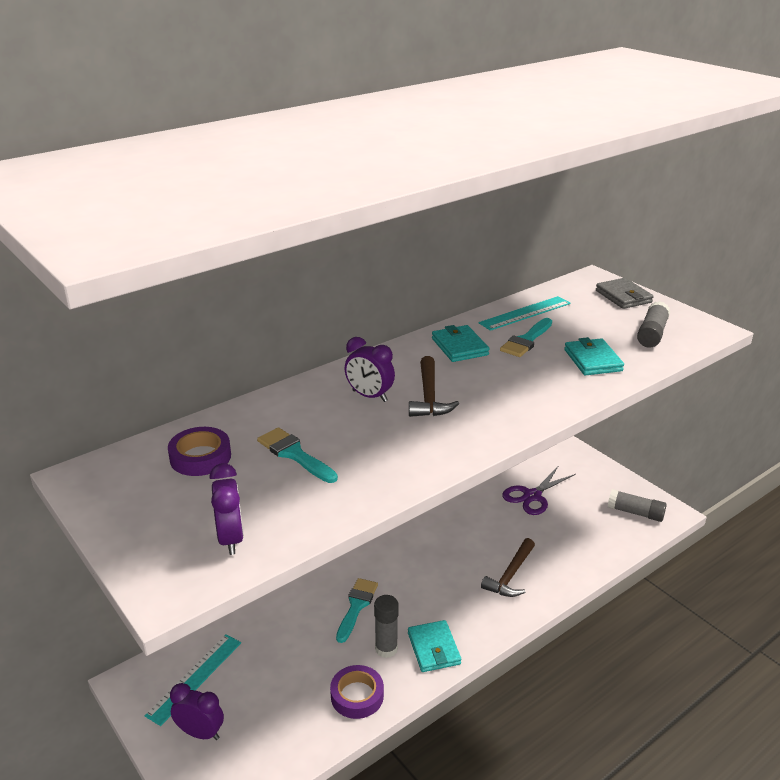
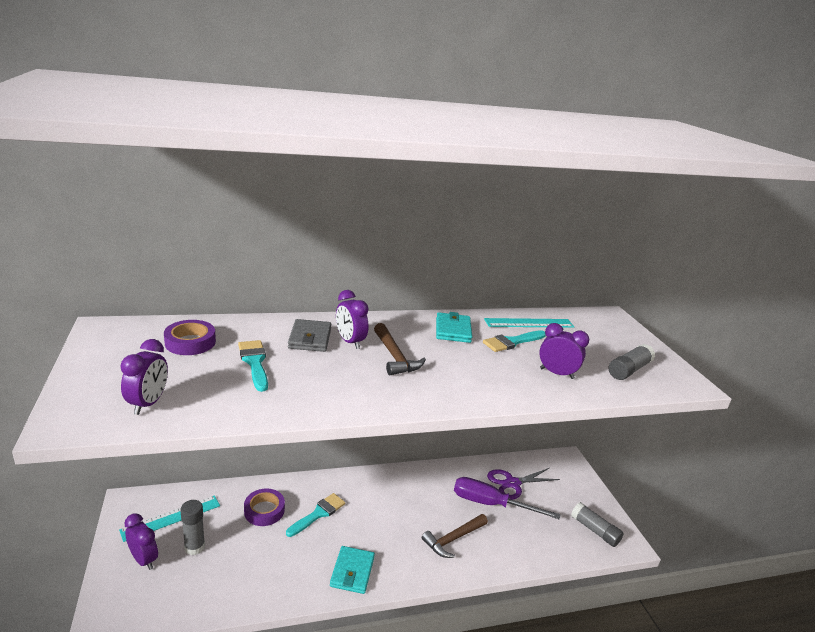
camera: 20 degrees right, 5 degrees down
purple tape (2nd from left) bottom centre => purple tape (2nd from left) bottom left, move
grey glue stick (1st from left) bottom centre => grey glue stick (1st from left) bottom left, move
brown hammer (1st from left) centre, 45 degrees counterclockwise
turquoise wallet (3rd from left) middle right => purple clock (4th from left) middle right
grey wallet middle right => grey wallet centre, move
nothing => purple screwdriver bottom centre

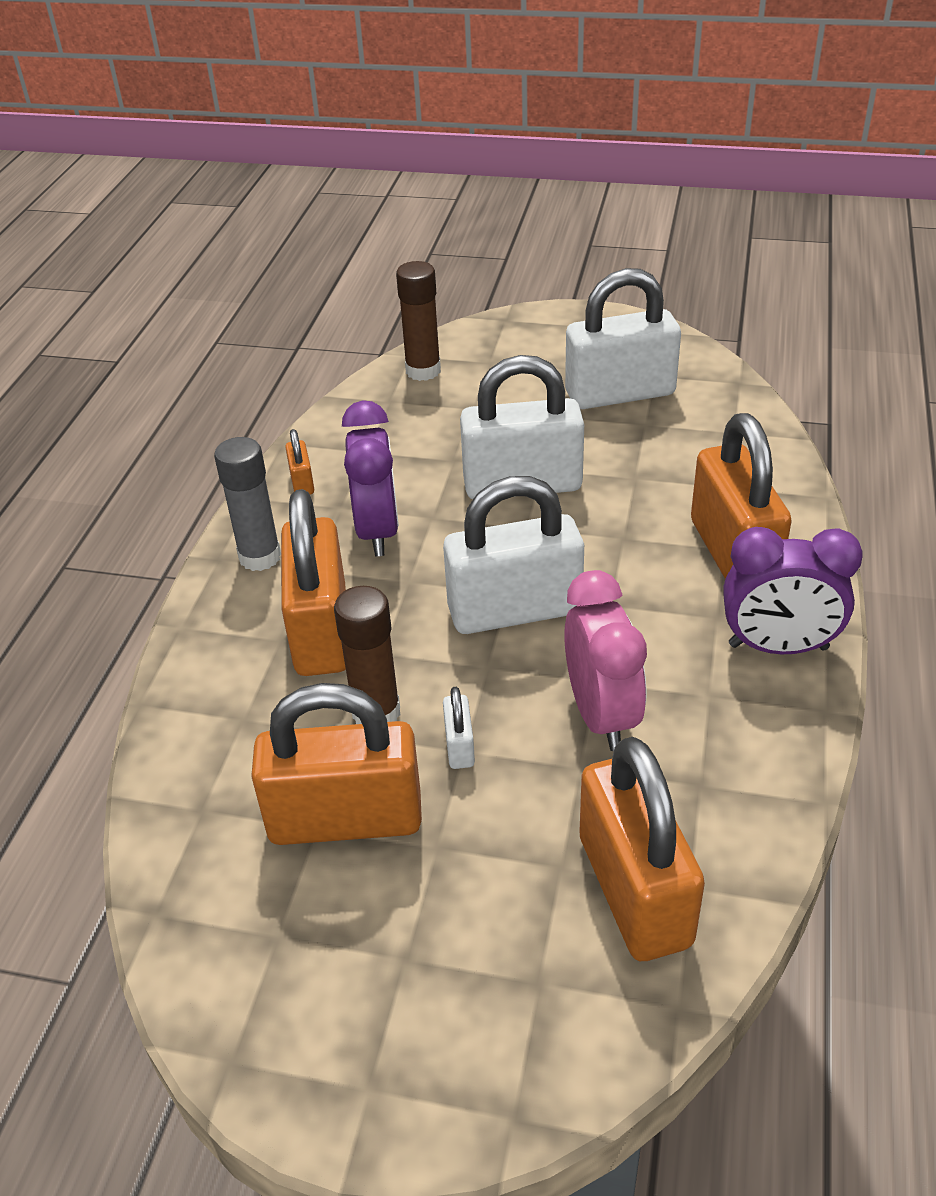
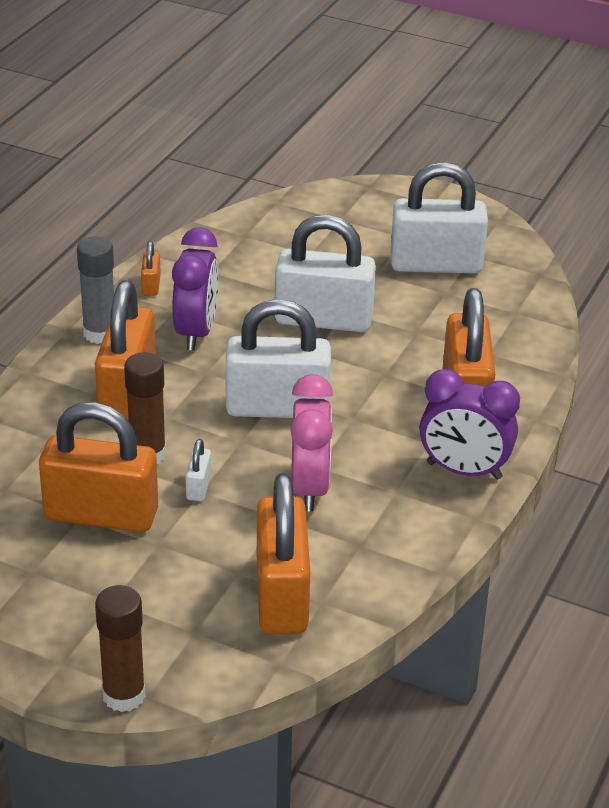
camera: 10 degrees right, 5 degrees down
brown glue stick (2nd from left in the first image) top centre => brown glue stick (1st from left) bottom left, move

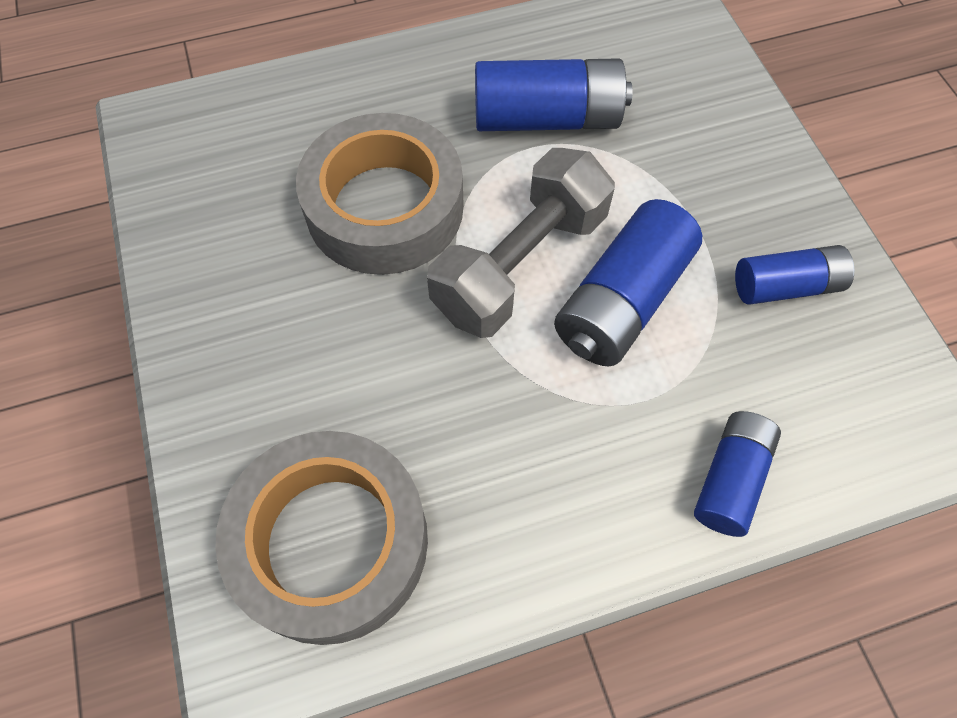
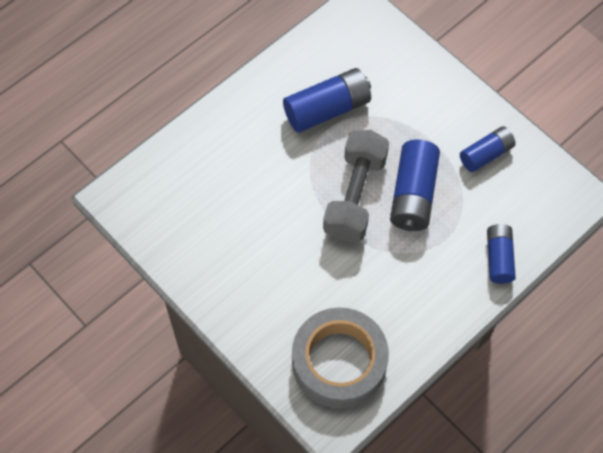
camera: 25 degrees left, 0 degrees up
grey tape (2nd from left) top centre => nothing

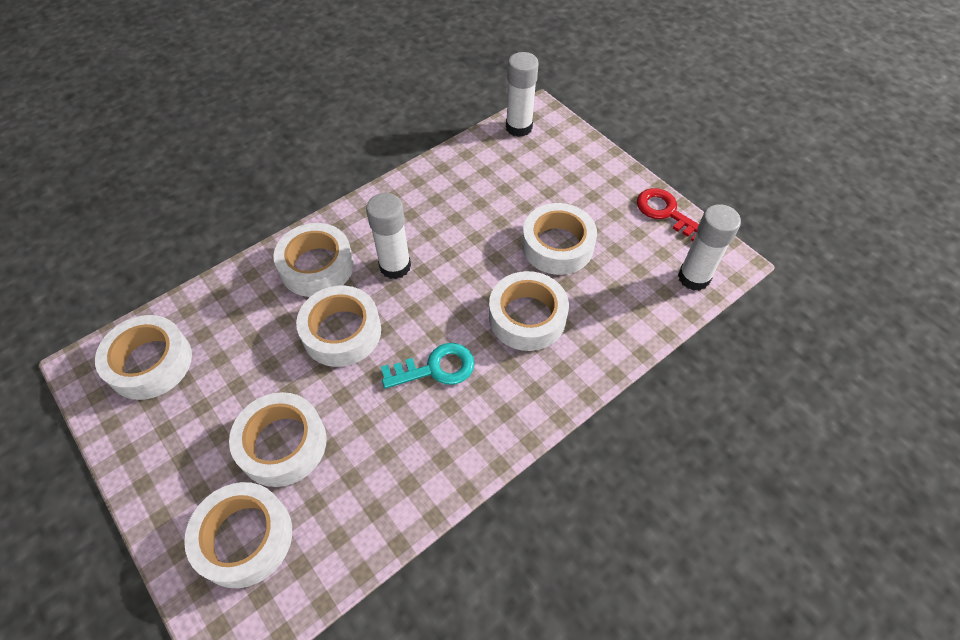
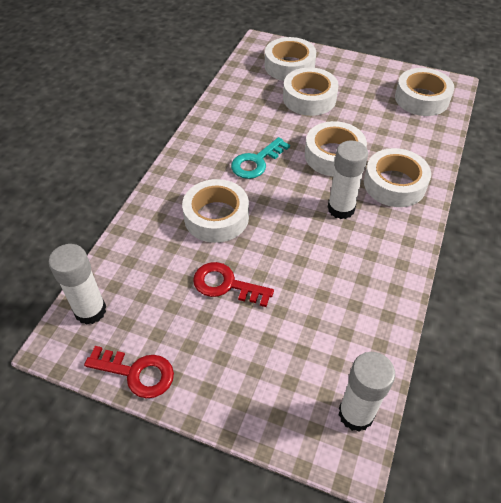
camera: 150 degrees right, 5 degrees down
white tape (7th from left) centre => red key (2nd from left) centre

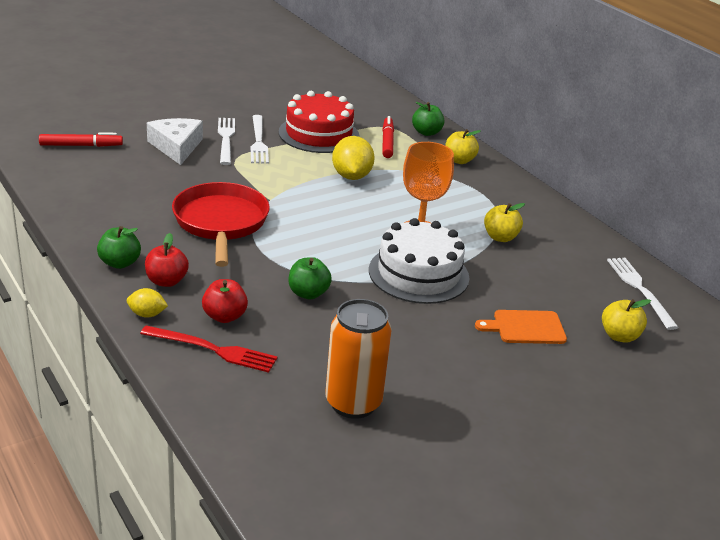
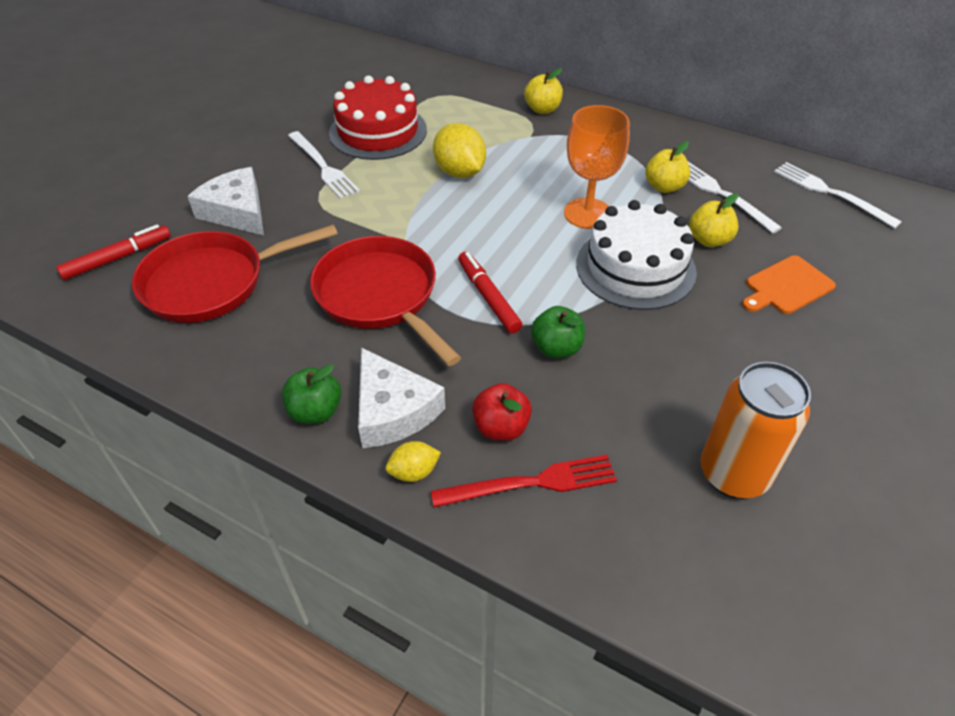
camera: 25 degrees left, 15 degrees up
red apple (1st from left) middle left => white cheese (2nd from left) centre
white fork (1st from left in the first image) top left => white fork (2nd from left) top right, move
red marker (2nd from left) top centre => red marker (2nd from left) centre, move
green apple (3rd from left) top centre => nothing
yellow apple (3rd from left) middle right => yellow apple (3rd from left) top right, move
nothing => red pan (1st from left) middle left

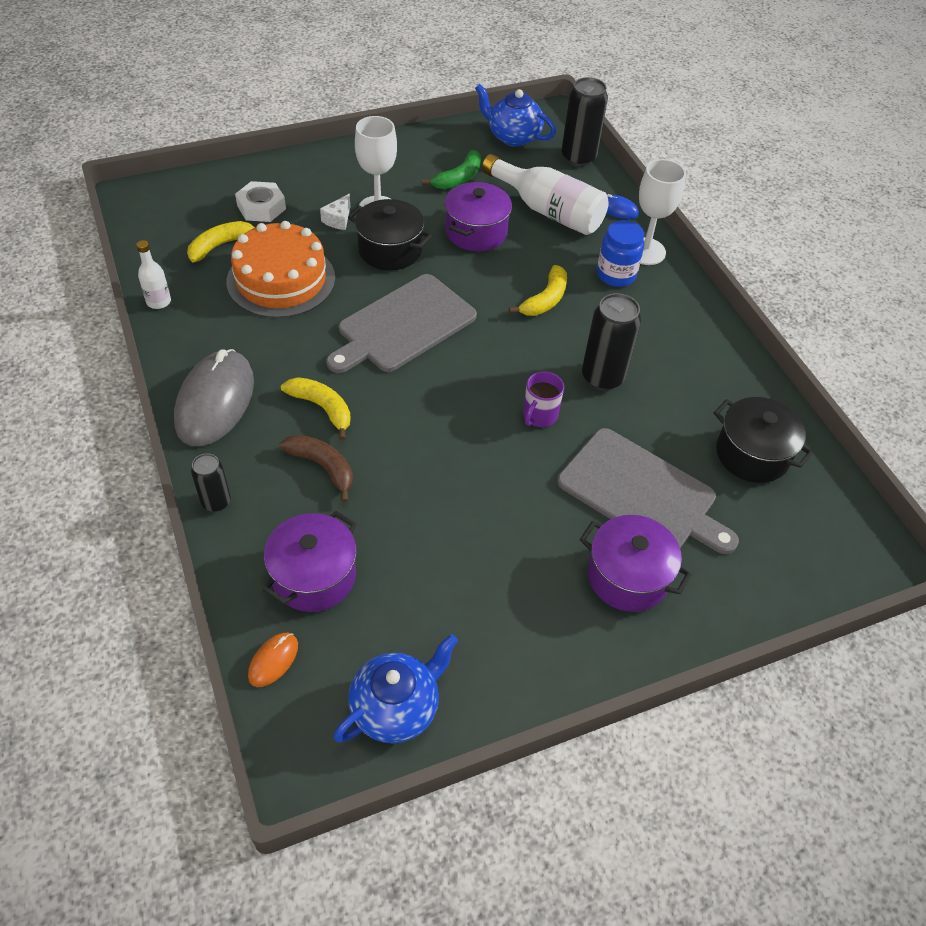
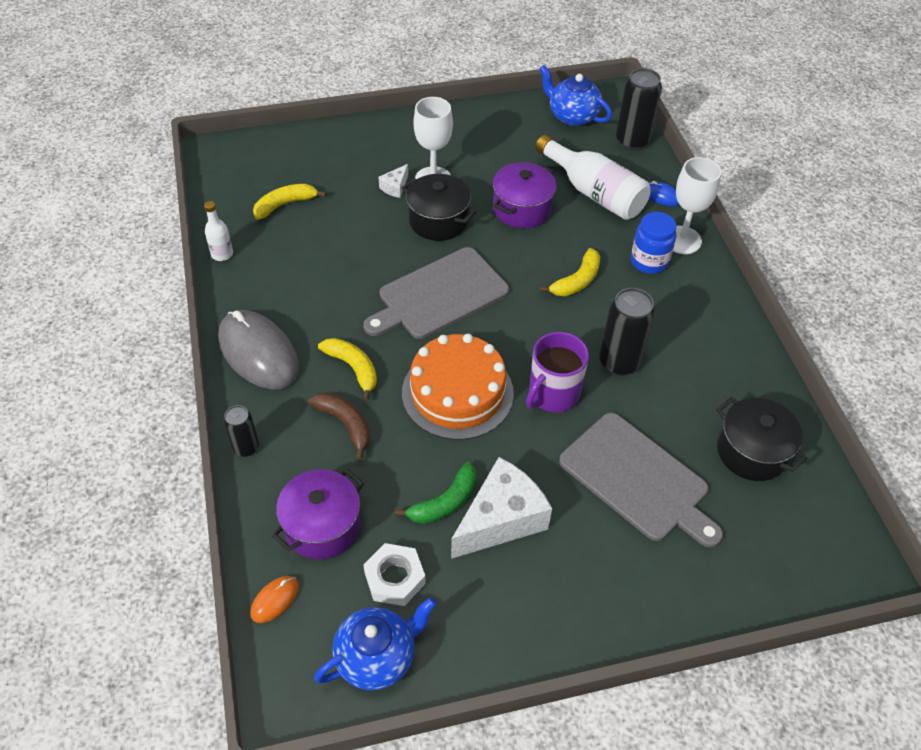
camera: 10 degrees right, 0 degrees up
grey mouse middle left, 60 degrees counterclockwise
orange cake top left => orange cake centre, move
white nut top left => white nut bottom centre, move
green banana top centre => green banana centre, move
purple mug centre, x1.55
purple pot (3rd from left) middle right => nothing
nothing => white cheese (2nd from left) bottom centre

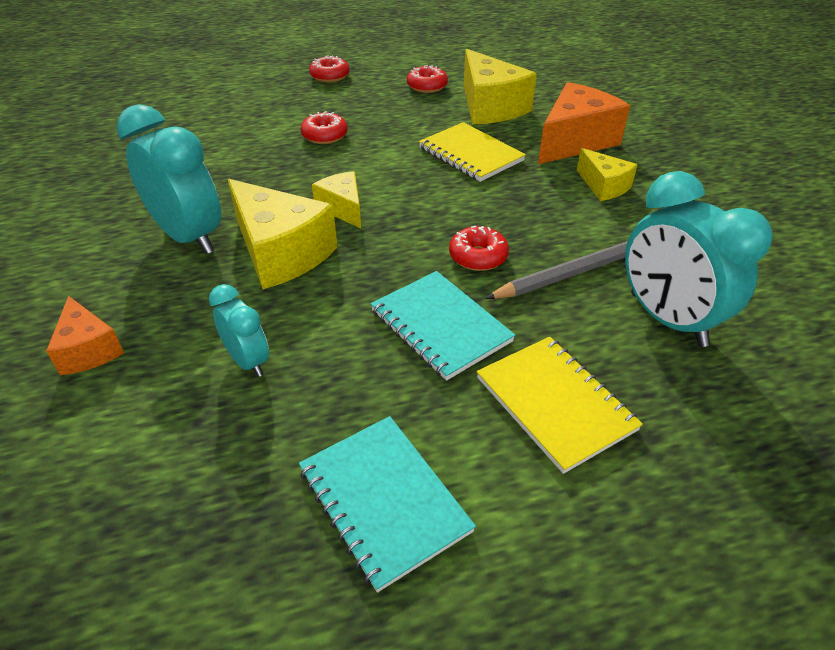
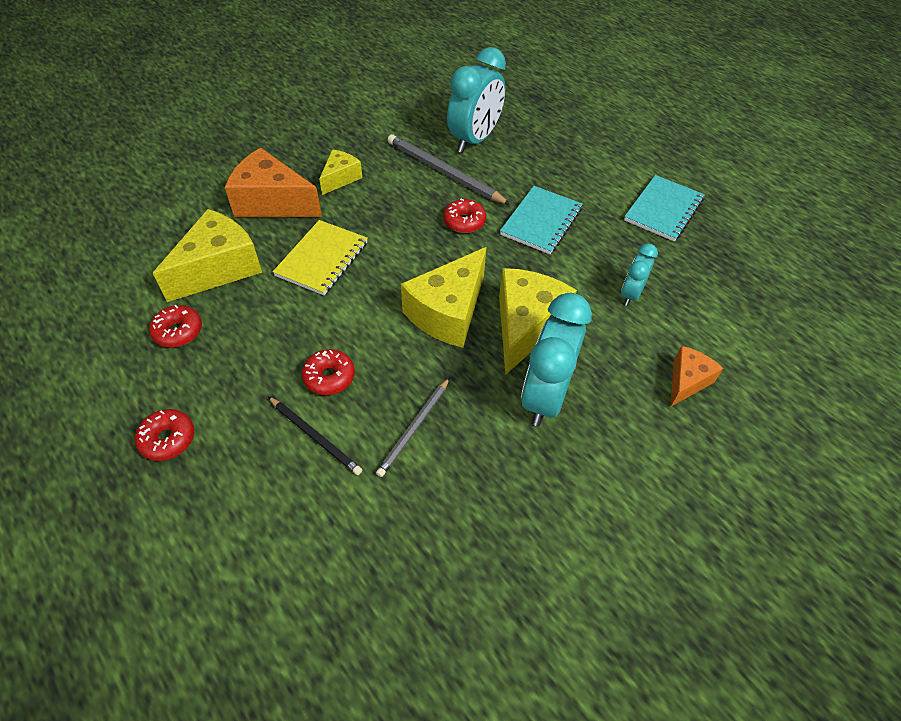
camera: 115 degrees left, 10 degrees up
yellow cheese (2nd from left in the first image) top centre => yellow cheese (3rd from left) centre, x1.79
yellow notebook (2nd from left) middle right => nothing
nothing => black pencil centre
nothing => grey pencil (1st from left) centre

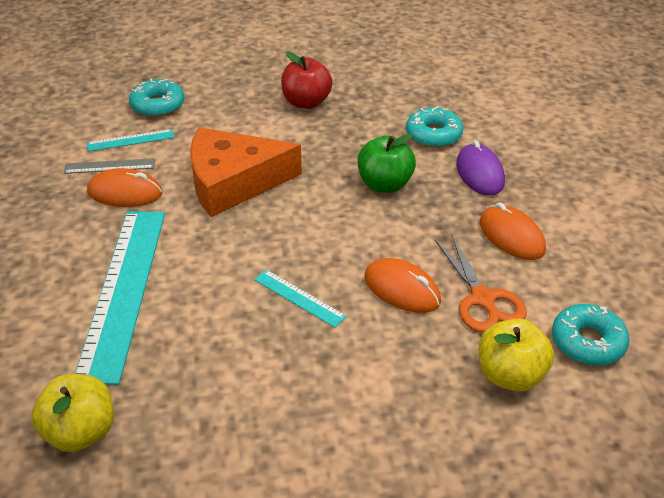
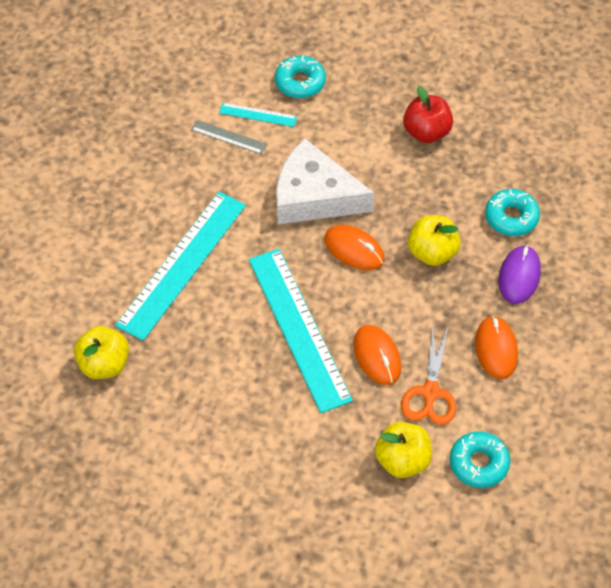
camera: 30 degrees right, 15 degrees up
orange mouse (1st from left) middle left => orange mouse (1st from left) centre, move
orange cheese centre => white cheese top centre
turquoise ruler (3rd from left) centre, x2.27
green apple top centre => yellow apple (3rd from left) middle right

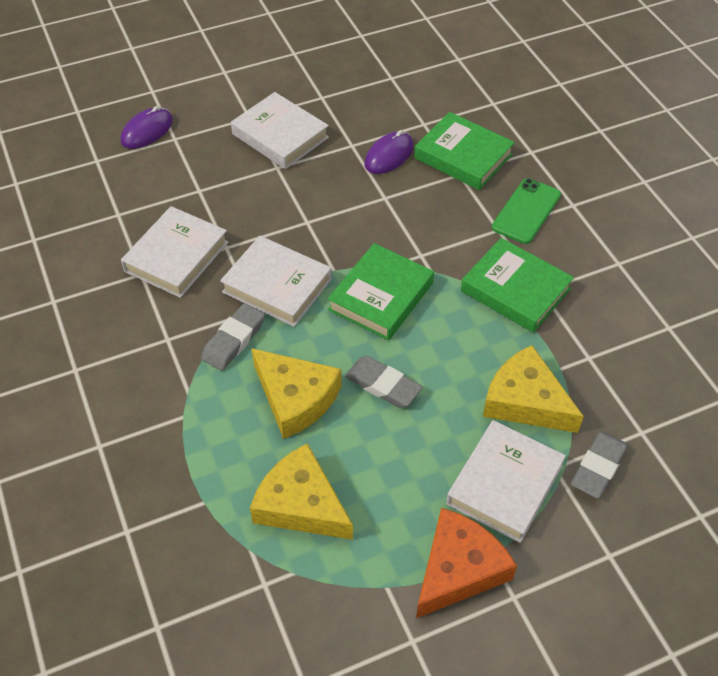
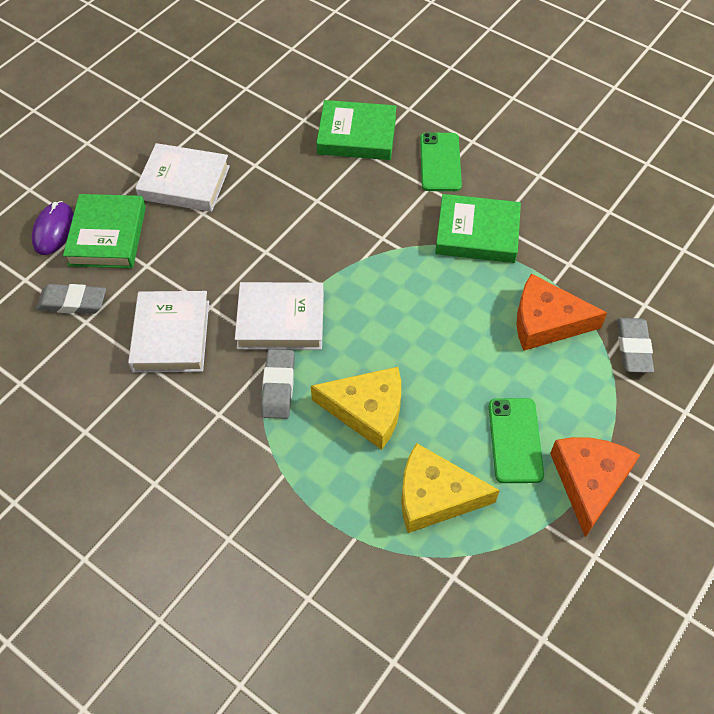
camera: 30 degrees left, 5 degrees up
green book (1st from left) centre => green book (1st from left) top left, move
grey eraser (2nd from left in the first image) centre => grey eraser (1st from left) middle left, move
purple mouse (2nd from left) top centre => nothing
white book (4th from left) bottom right => nothing
yellow cheese (3rd from left) middle right => orange cheese (1st from left) middle right
nothing => green phone (2nd from left) middle right

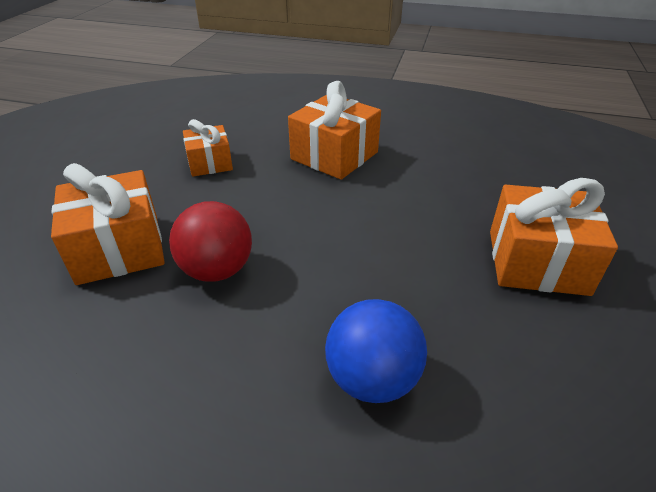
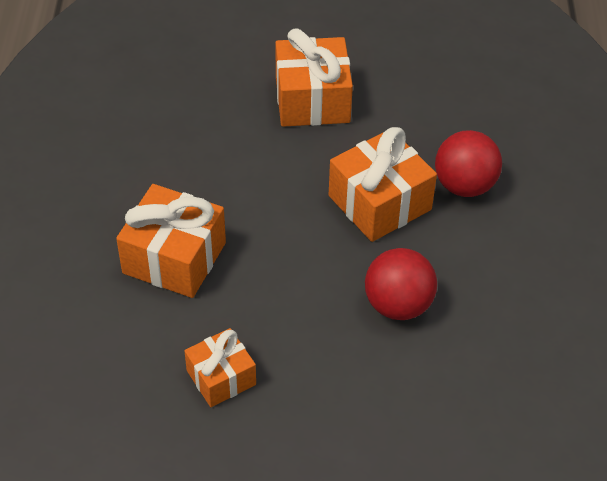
camera: 105 degrees left, 10 degrees up
orange gift (1st from left in the first image) middle left => orange gift (4th from left) centre, move
blue ball bottom centre => red ball (2nd from left) middle right

